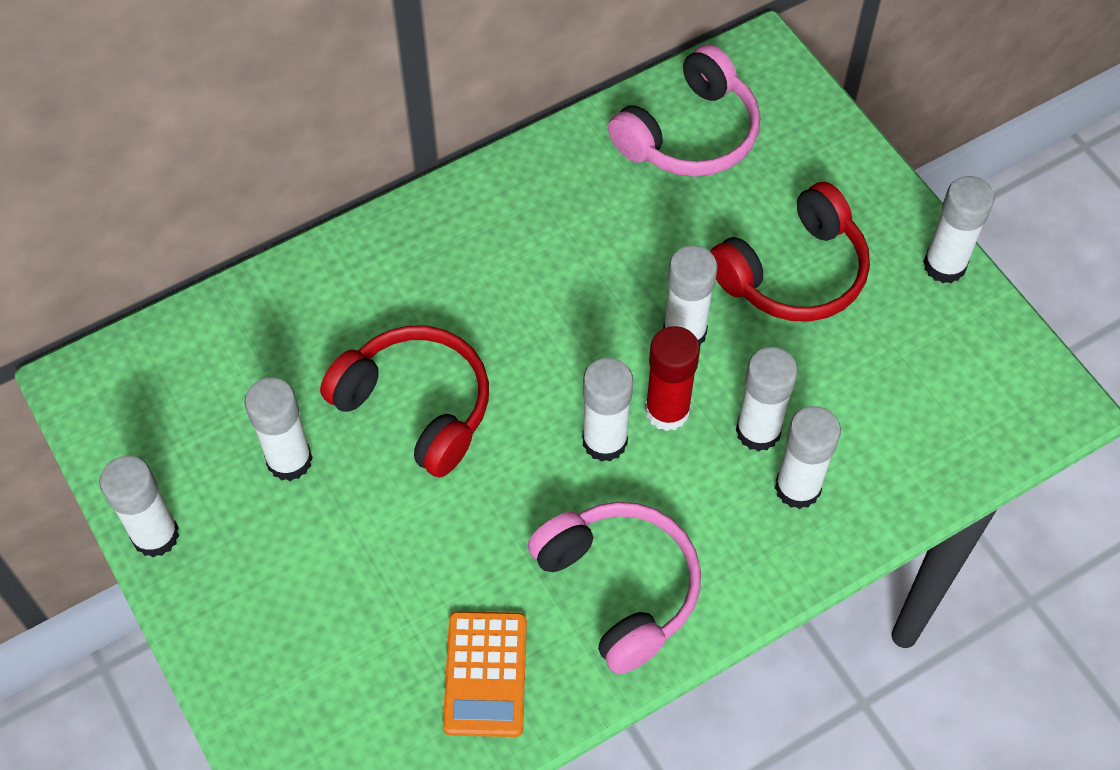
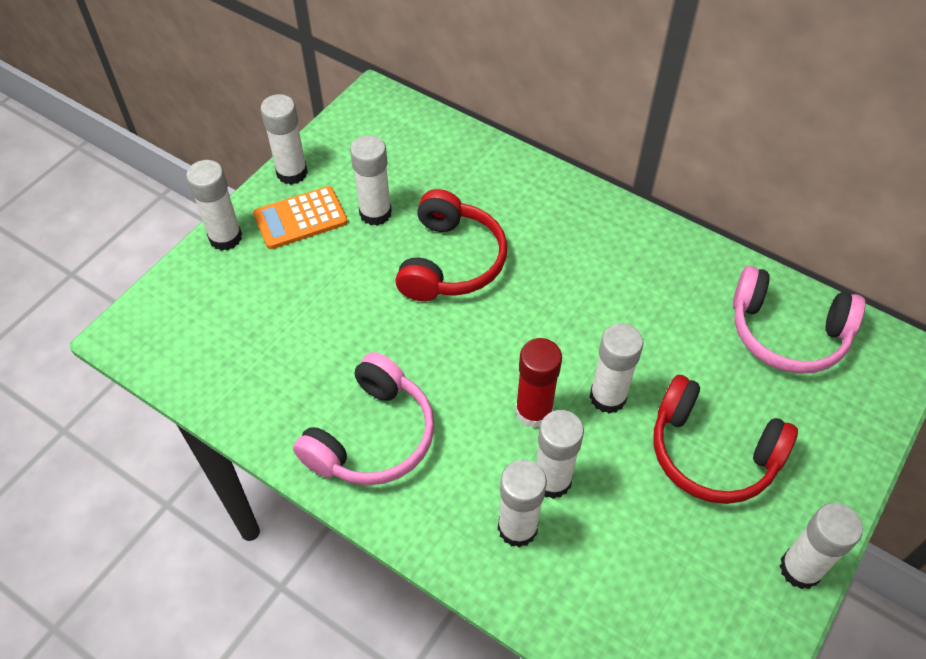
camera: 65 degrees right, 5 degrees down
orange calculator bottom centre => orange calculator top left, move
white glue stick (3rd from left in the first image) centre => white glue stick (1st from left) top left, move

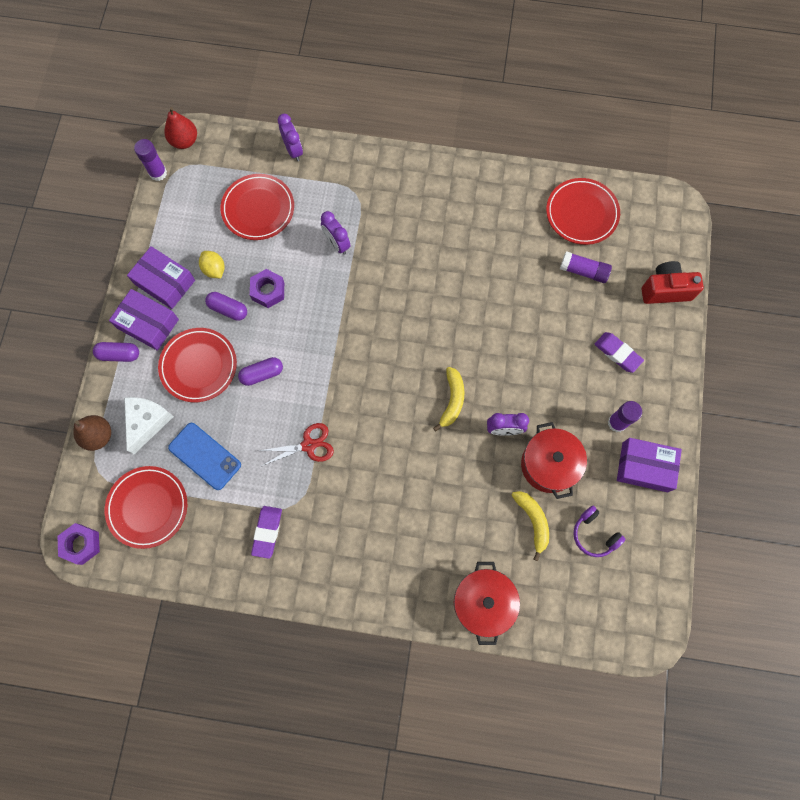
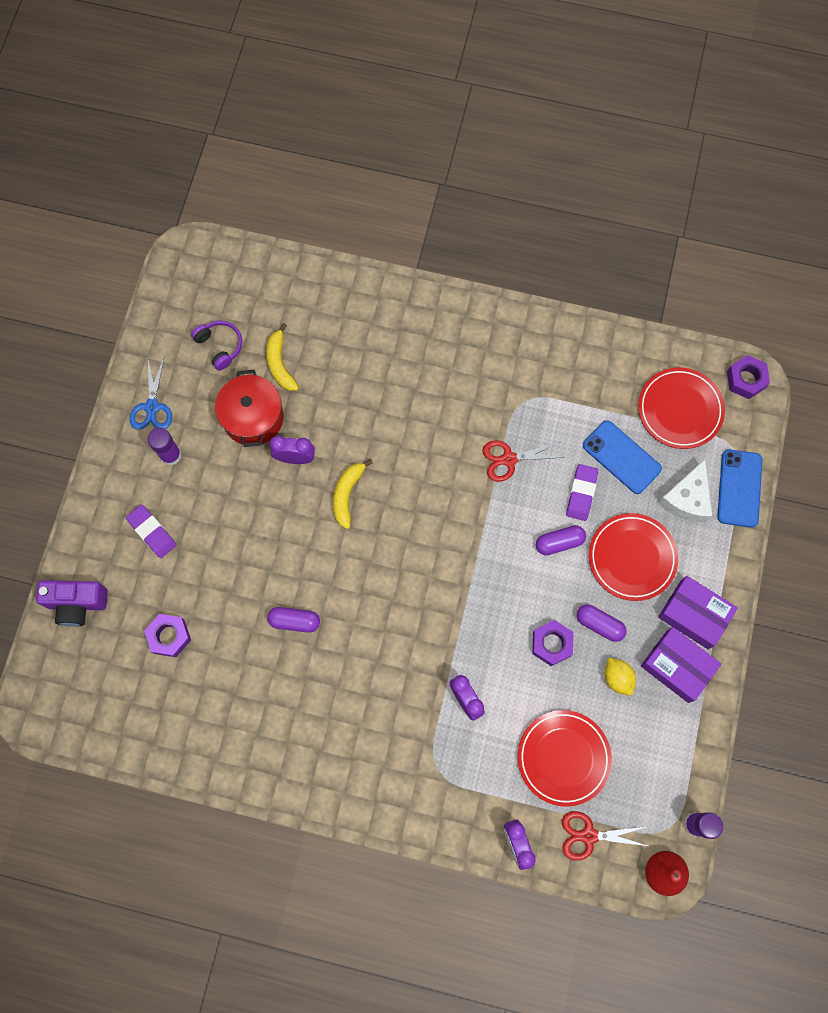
camera: 175 degrees left, 0 degrees up
brown pear middle left => blue phone (2nd from left) middle right
purple capsule (1st from left) middle left => purple capsule (1st from left) centre, move
purple eraser (1st from left in the first image) middle left => purple eraser (2nd from left) middle right, move
red pot (1st from left) bottom centre => nothing
red plate (4th from left) top right => nothing
purple glue stick (2nd from left) middle right => purple nut (1st from left) middle left
purple box (3rd from left) middle right => blue scissors middle left
red camera middle right => purple camera middle left
nothing => red scissors (2nd from left) bottom right

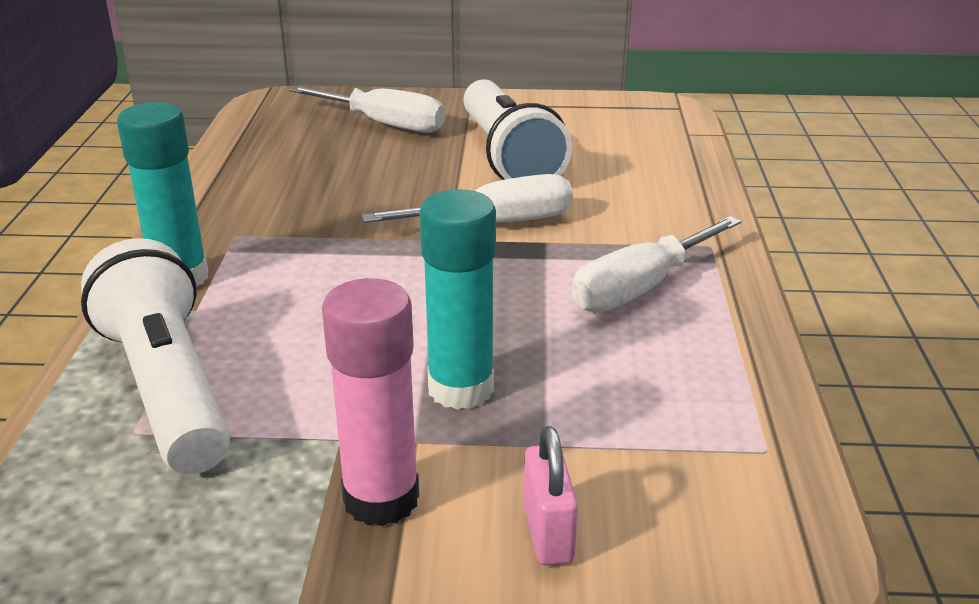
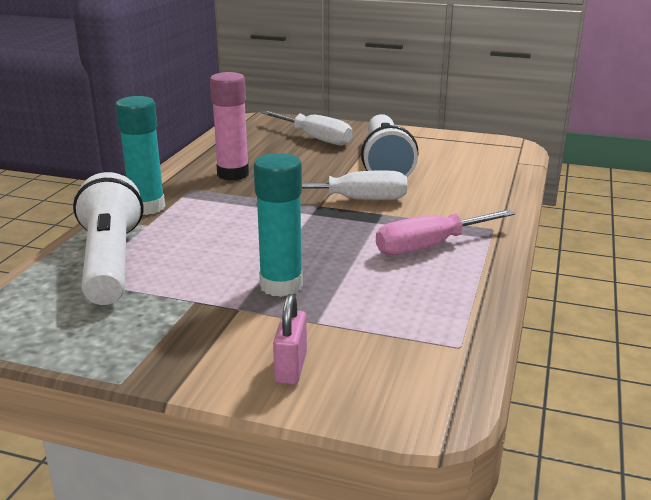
camera: 15 degrees right, 5 degrees down
pink glue stick centre => pink glue stick top centre, move
white screwdriver (3rd from left) middle right => pink screwdriver middle right

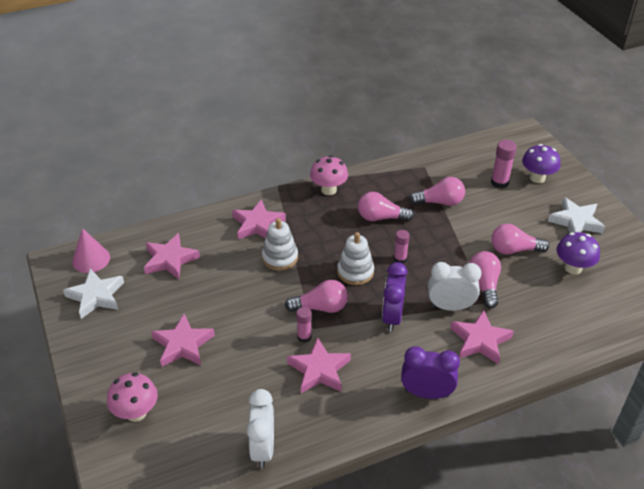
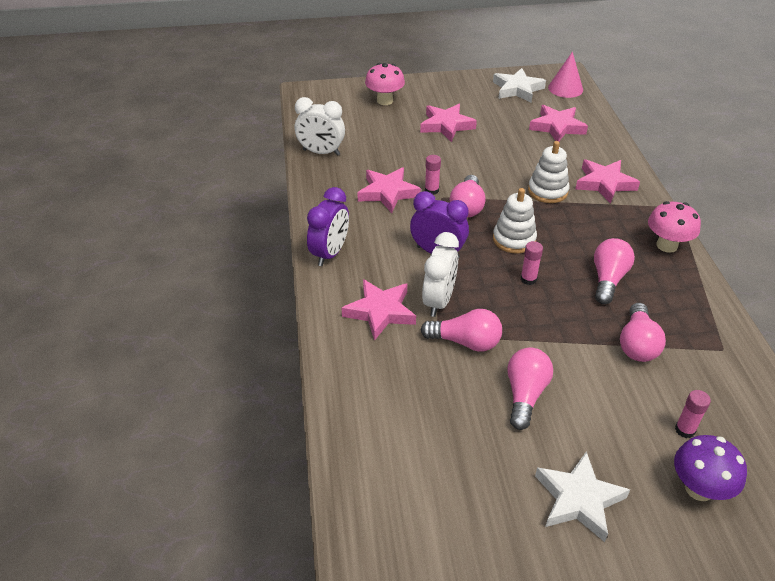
camera: 105 degrees right, 0 degrees up
pink glue stick (3rd from left) middle right => pink glue stick (3rd from left) bottom right, x0.66
purple mushroom (2nd from left) middle right => nothing

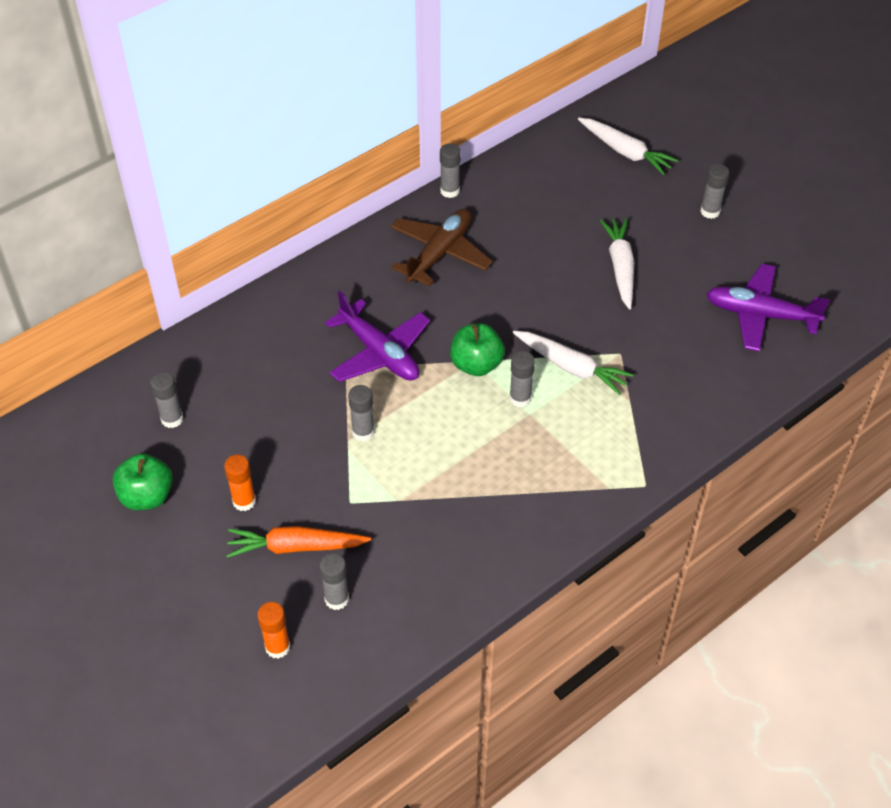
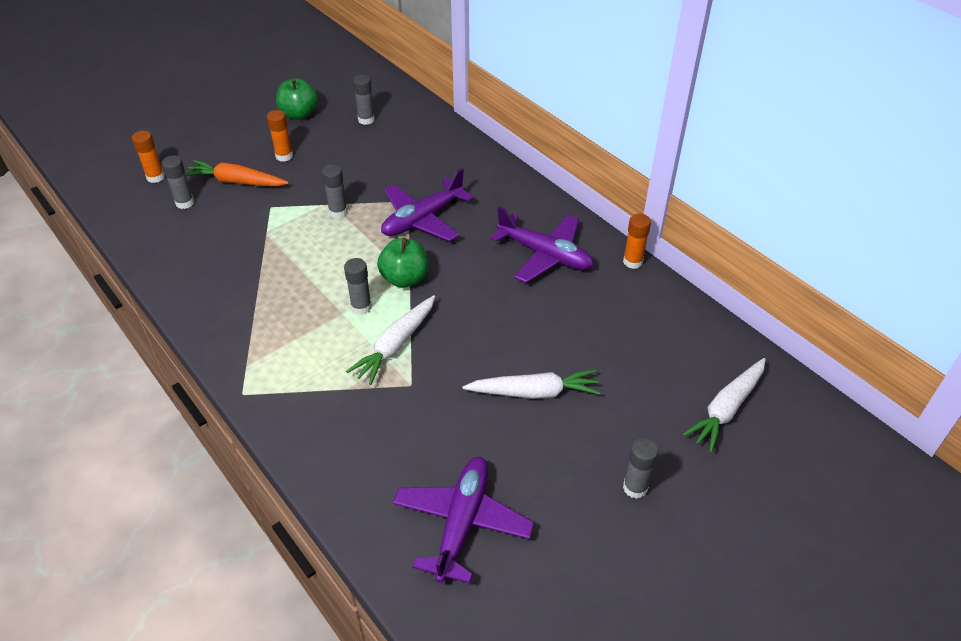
camera: 90 degrees right, 5 degrees down
orange carrot bottom centre => orange carrot top left, 75 degrees counterclockwise
brown plane top centre => purple plane (3rd from left) centre
grey glue stick (4th from left) top centre => orange glue stick (3rd from left) centre

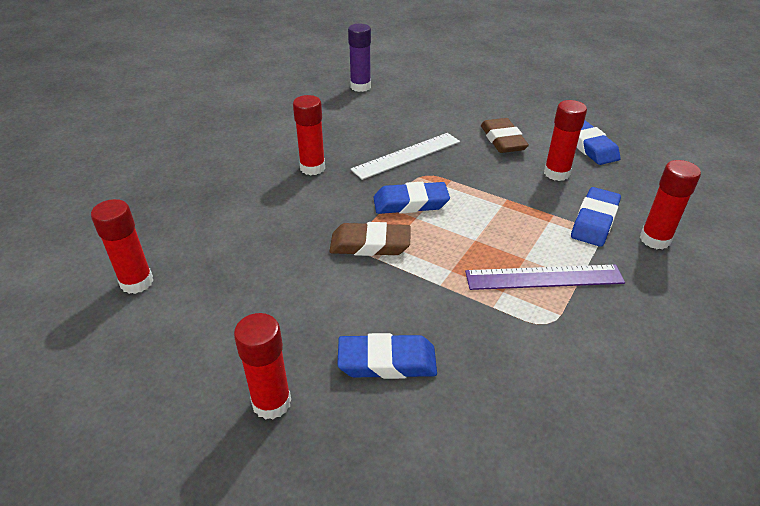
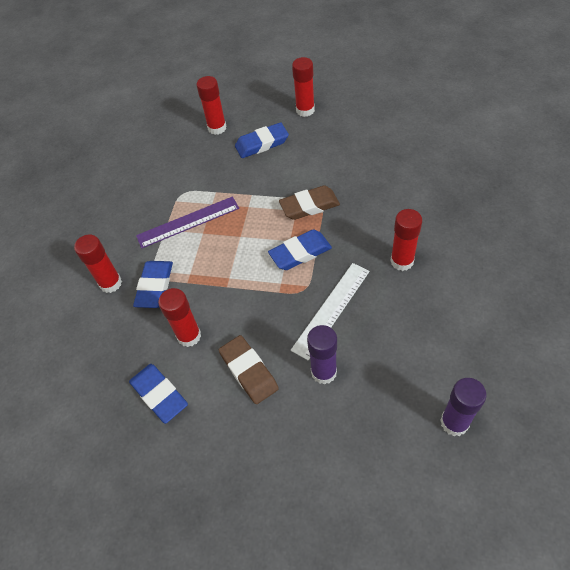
camera: 165 degrees right, 15 degrees up
red glue stick (1st from left in the first image) middle left => red glue stick (3rd from left) top centre, move
nothing => purple glue stick (1st from left) centre

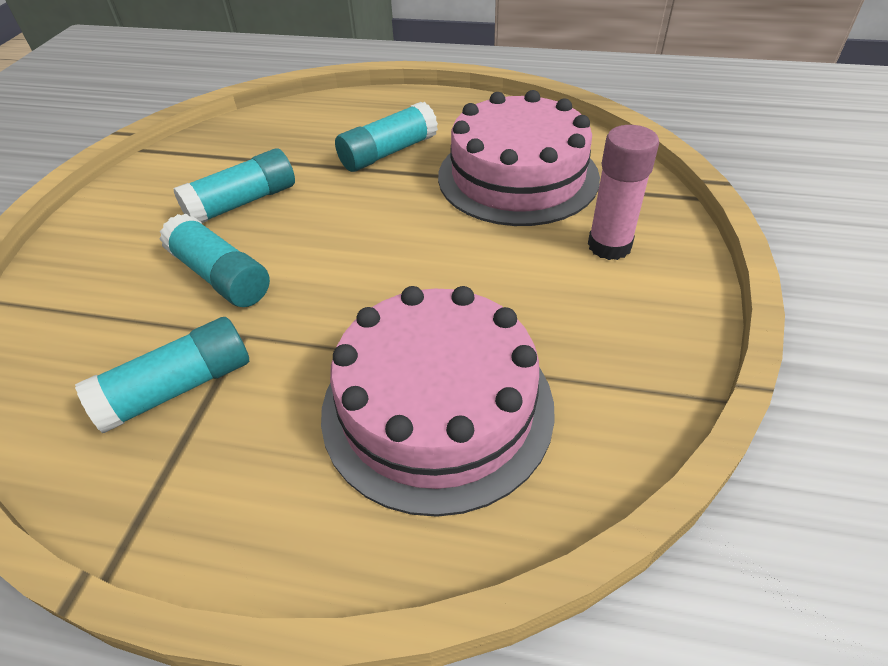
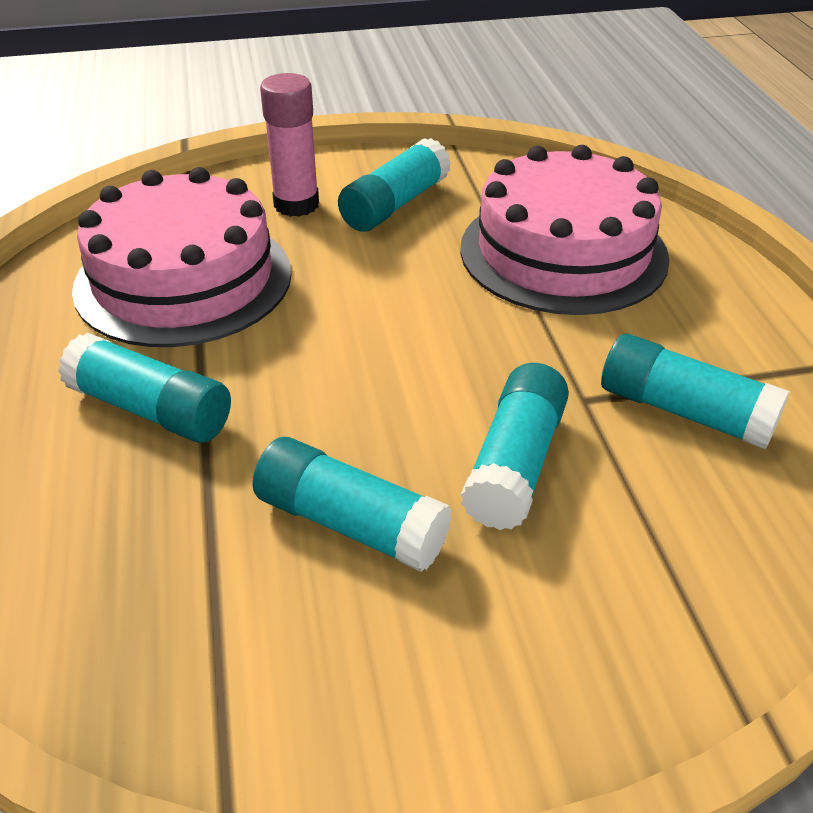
camera: 115 degrees left, 5 degrees down
nothing => turquoise glue stick (3rd from left) top centre

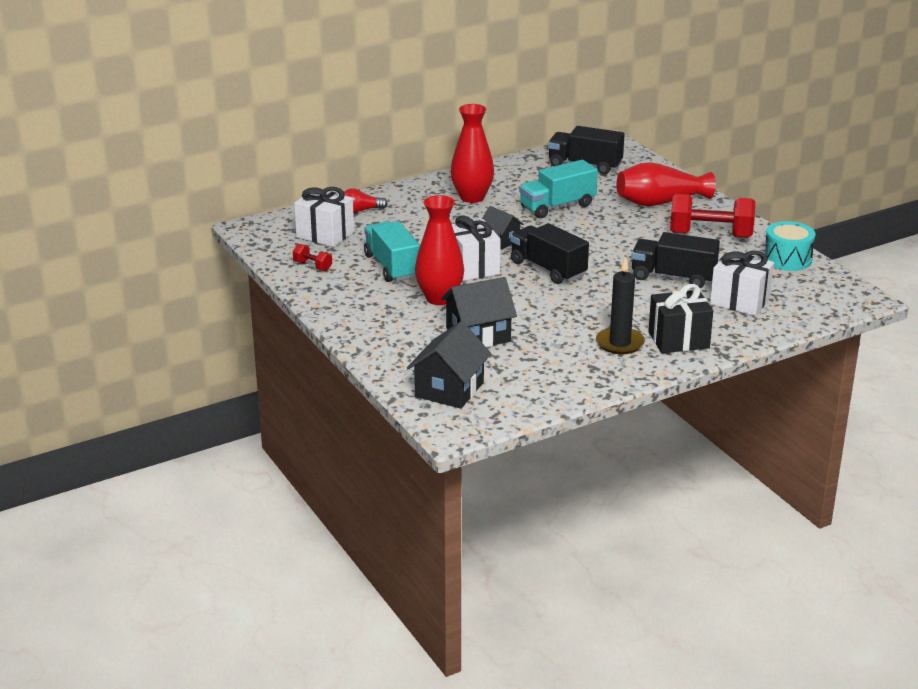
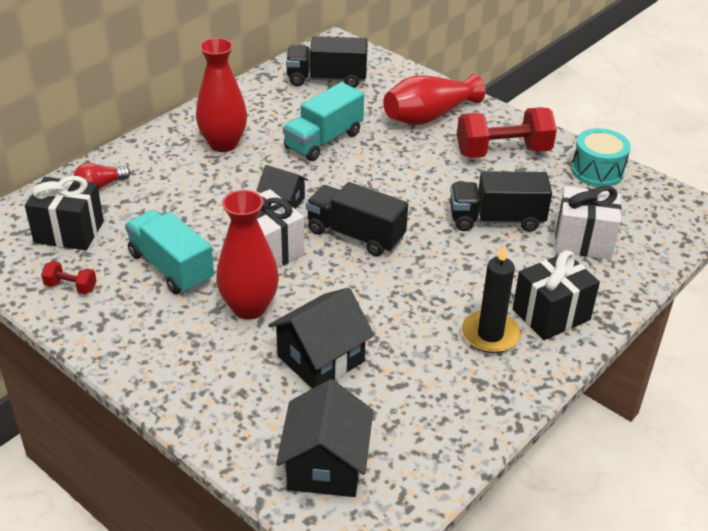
camera: 20 degrees left, 10 degrees up
white gift (1st from left) top centre => black gift (1st from left) middle left

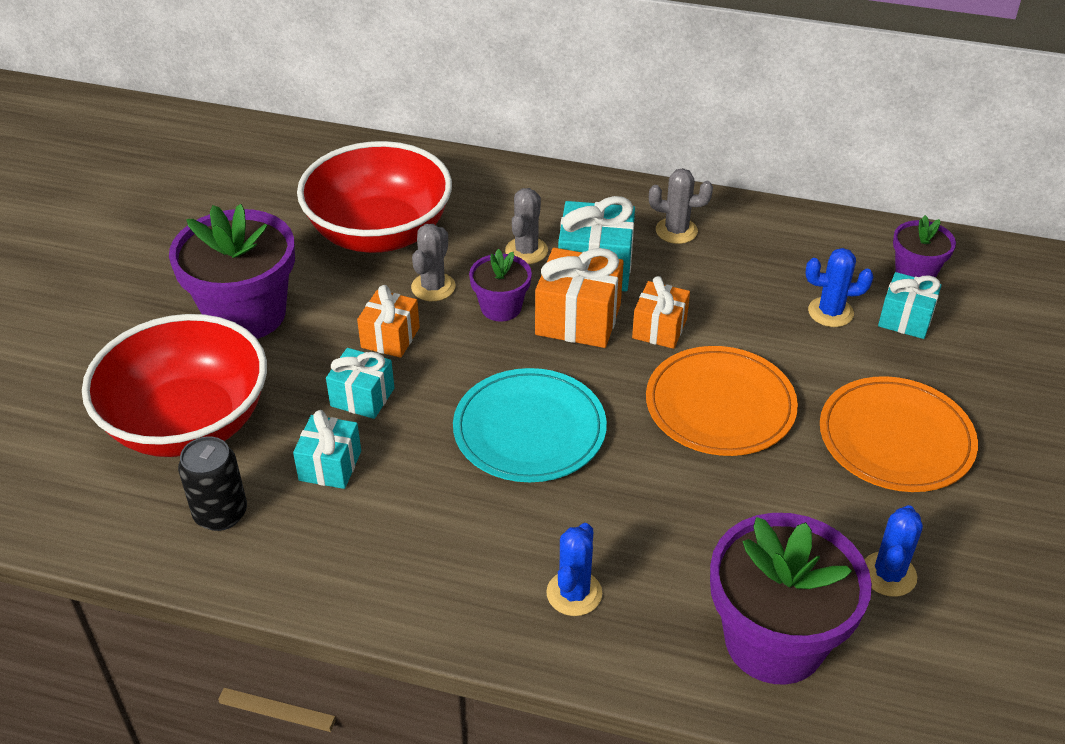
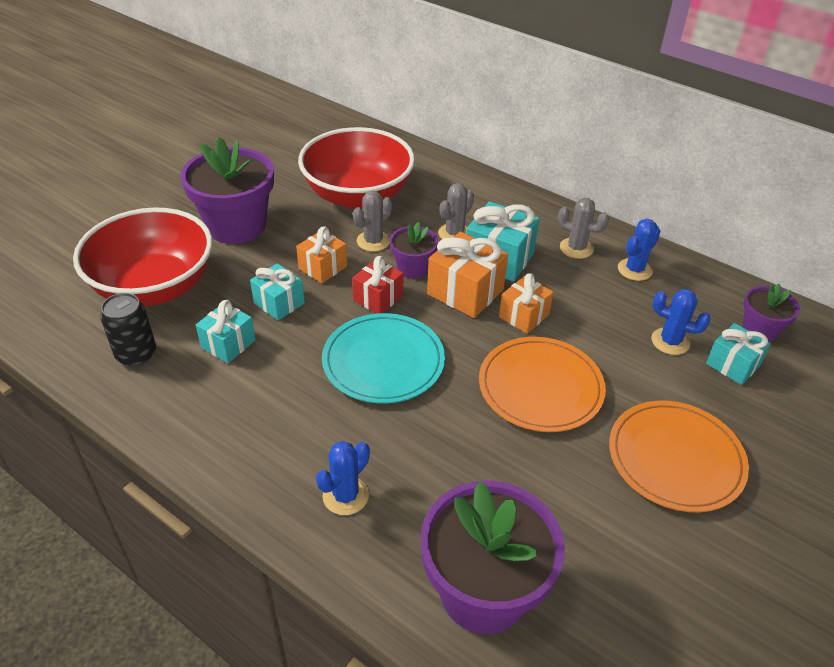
camera: 20 degrees right, 0 degrees up
blue cactus (3rd from left in the first image) bottom right => blue cactus (2nd from left) middle right, move
nothing => red gift centre

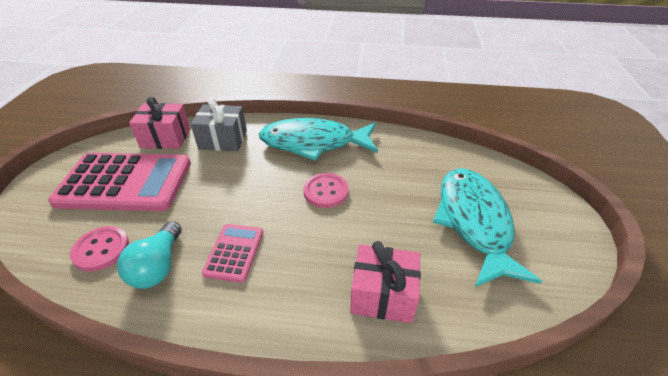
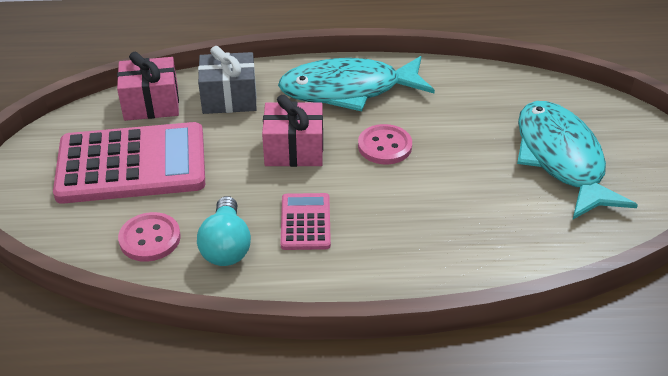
camera: 10 degrees left, 0 degrees up
pink gift (2nd from left) bottom centre => pink gift (2nd from left) centre, move

